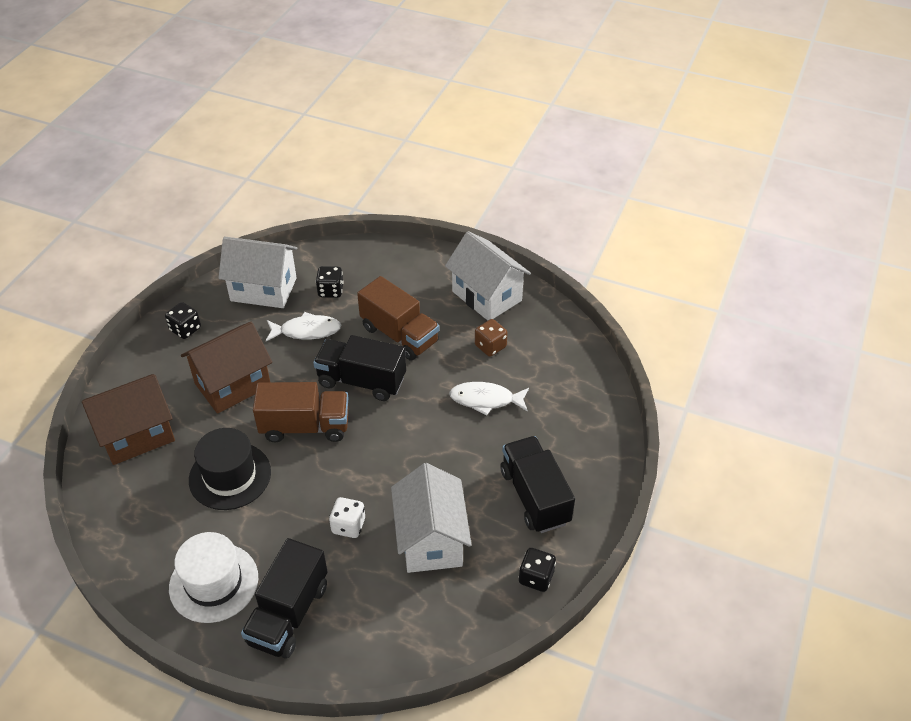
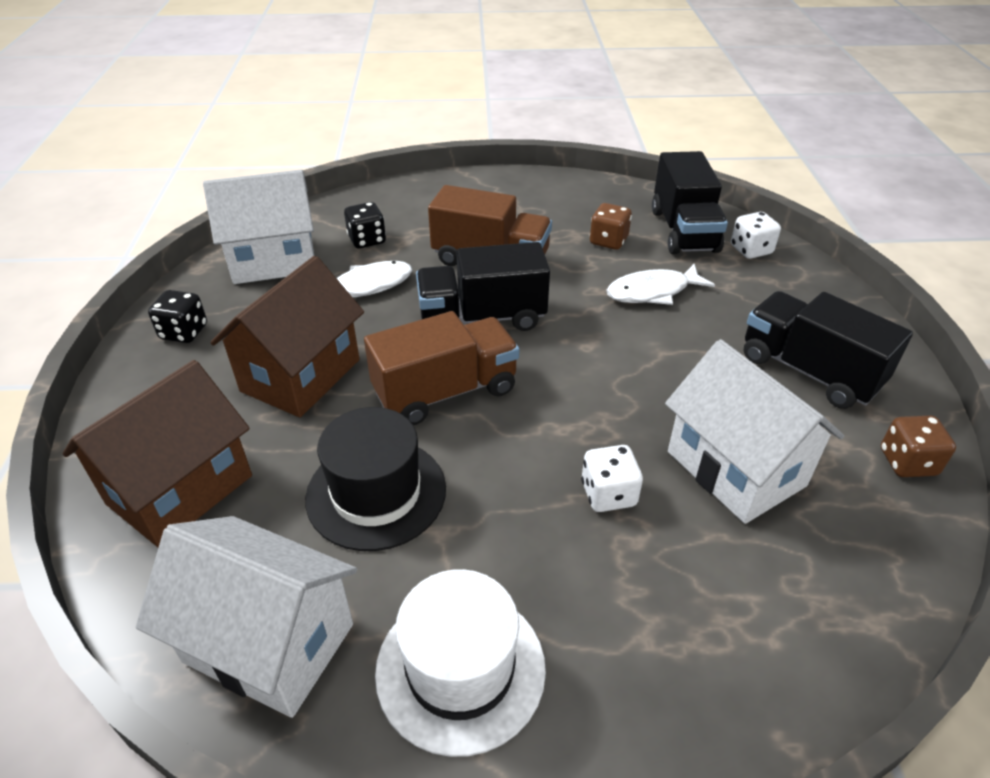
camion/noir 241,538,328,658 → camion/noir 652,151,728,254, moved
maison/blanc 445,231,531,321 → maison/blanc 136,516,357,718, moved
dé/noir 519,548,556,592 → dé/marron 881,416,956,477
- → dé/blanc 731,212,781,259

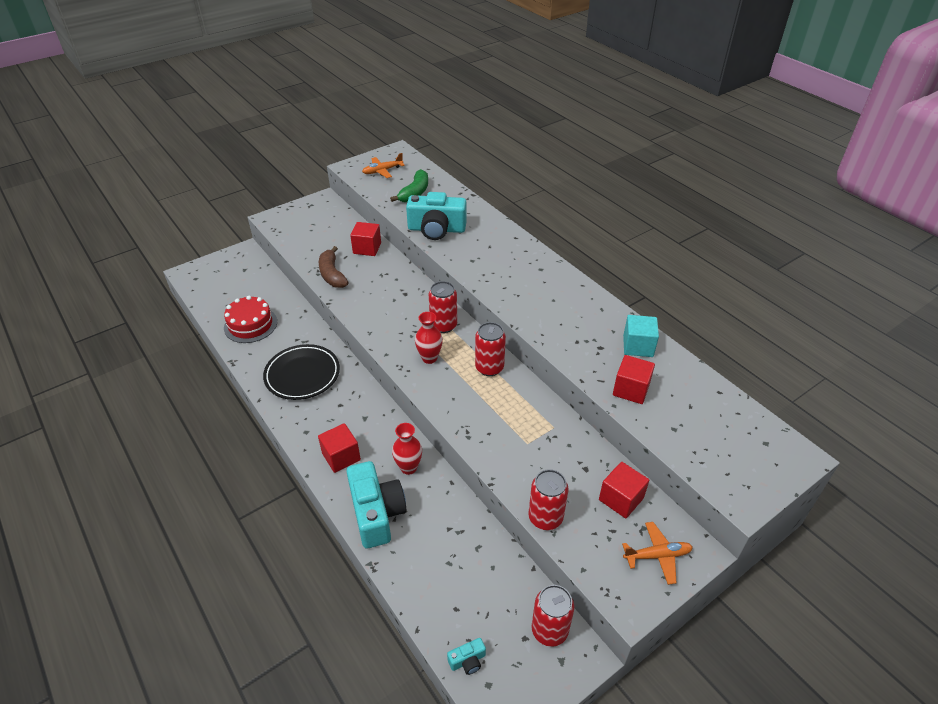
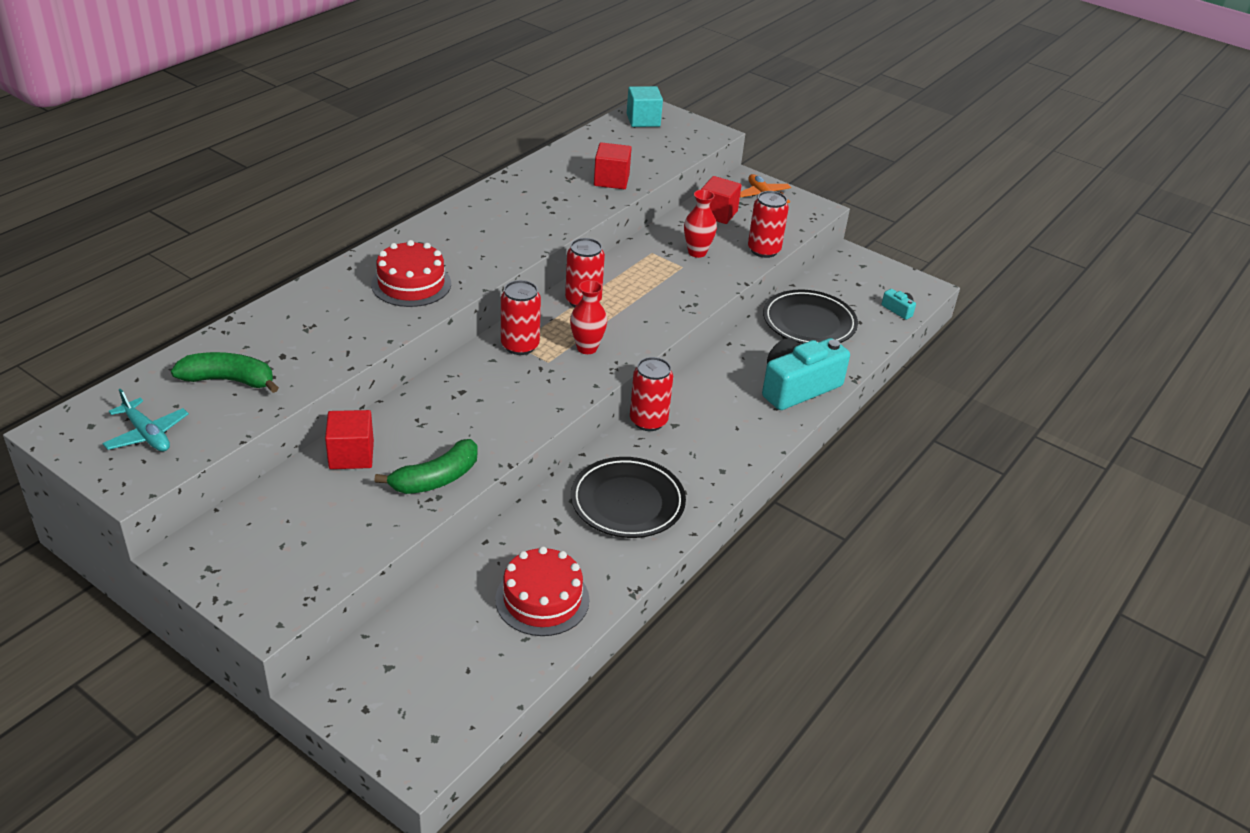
cube/rouge 318,423,361,473 → -
banane/marron 319,246,349,288 → banane/vert 374,439,478,494
avion/orange 362,153,405,178 → avion/turquoise 102,389,189,451
vase/rouge 392,423,422,475 → vase/rouge 684,190,717,258, moved
appareil photo/turquoise 406,192,467,240 → -
canette/rouge 532,585,574,647 → canette/rouge 630,357,673,431, moved
cube/turquoise 623,315,659,357 → cube/turquoise 627,86,663,127, moved
- → gâteau/rouge 371,240,451,307
- → assiette/noir 763,290,858,344

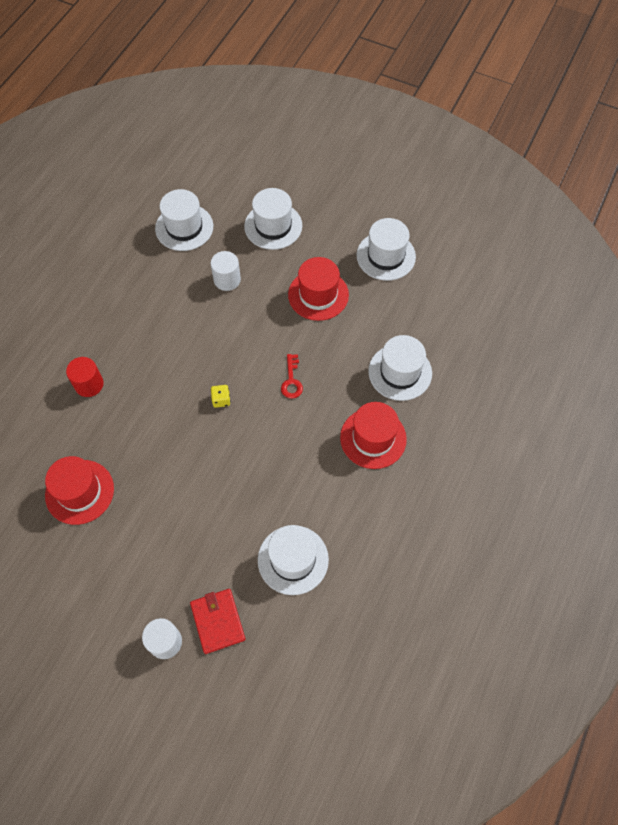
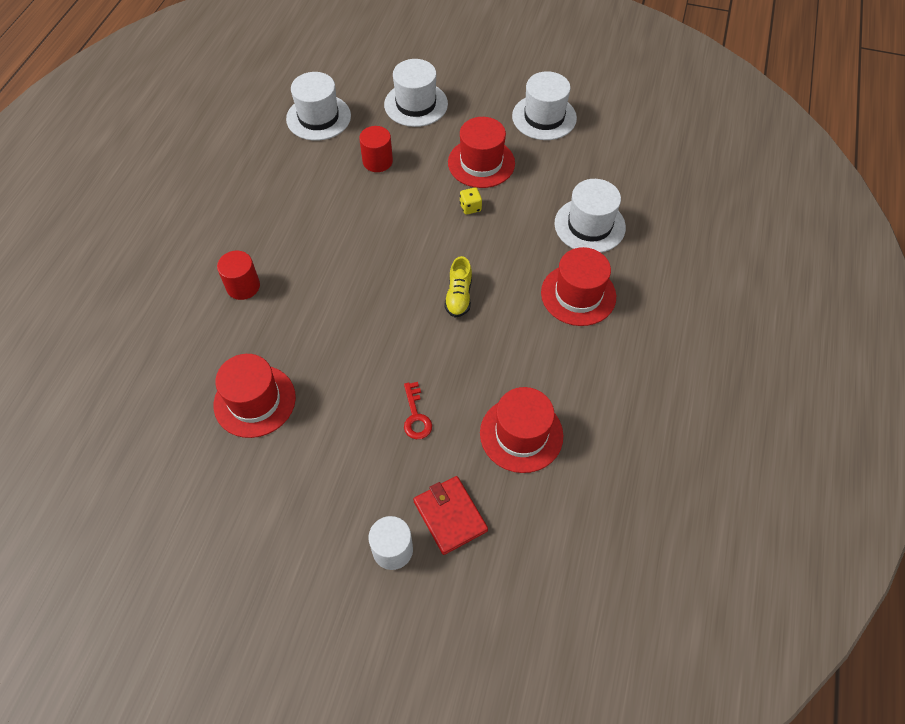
cylindre/blanc 211,251,241,291 → cylindre/rouge 359,126,393,172
dé/jaune 211,385,230,408 → dé/jaune 460,187,482,215, moved
chapeau/blanc 258,525,329,595 → chapeau/rouge 480,387,563,473
clé/rouge 281,354,303,399 → clé/rouge 404,382,432,439, moved
- → chaussure/jaune 444,256,472,317

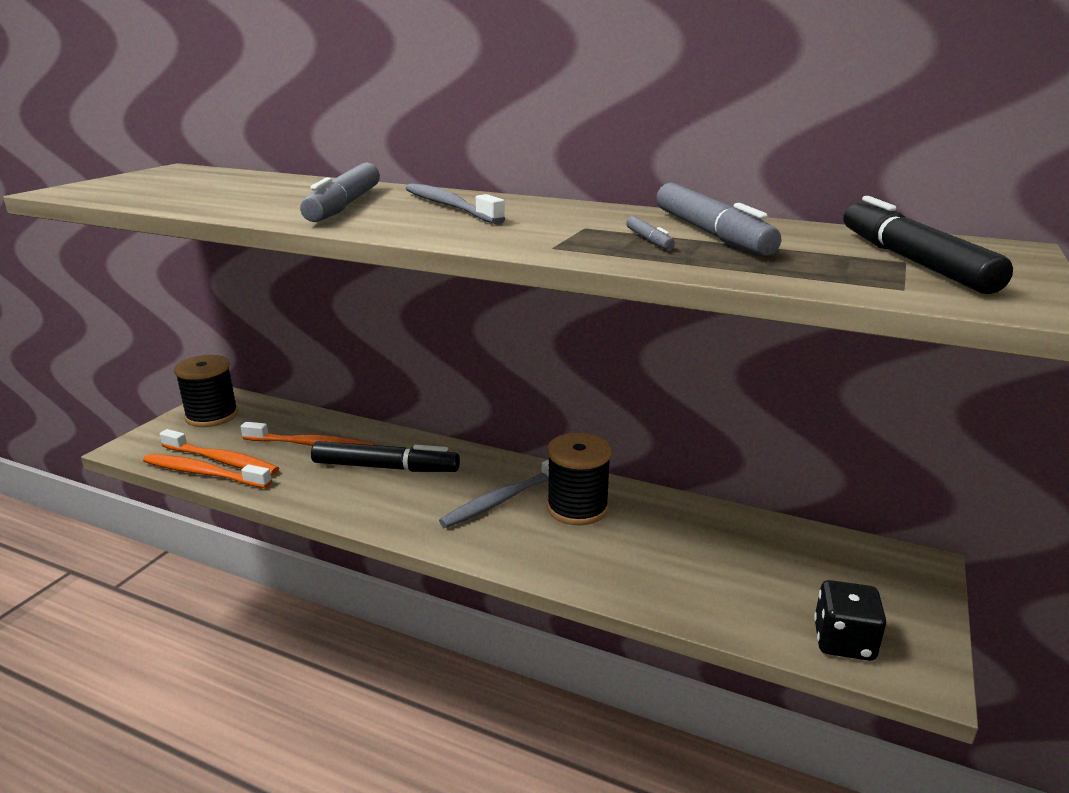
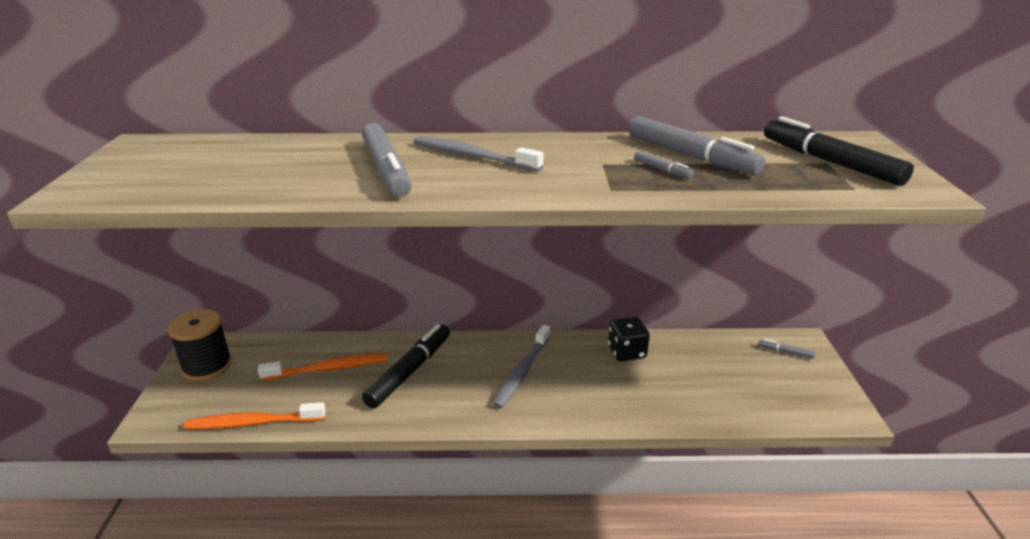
brosse à dents/orange 160,429,279,475 → -
feutre/noir 311,441,460,472 → feutre/noir 362,324,450,409, 45 degrees counterclockwise
bobine/noir 547,433,612,525 → -
dé/noir 814,580,886,661 → dé/noir 608,317,650,361, moved
- → feutre/gris 759,339,815,359

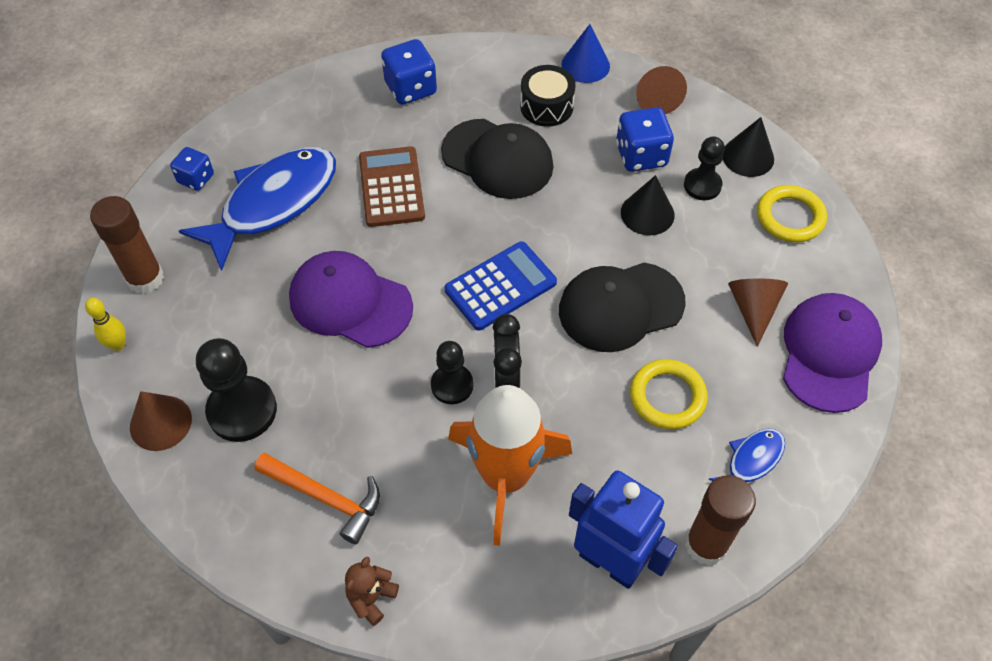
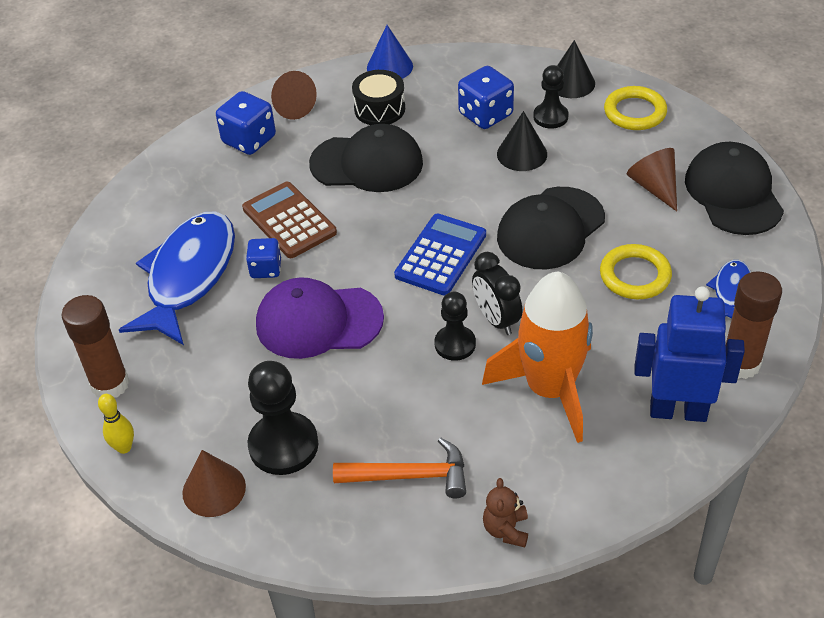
dé/bleu 170,147,214,191 → dé/bleu 246,238,281,278, moved
cône/marron 636,66,687,114 → cône/marron 271,71,317,120, moved
casquette/violet 783,293,882,413 → casquette/noir 685,142,784,235

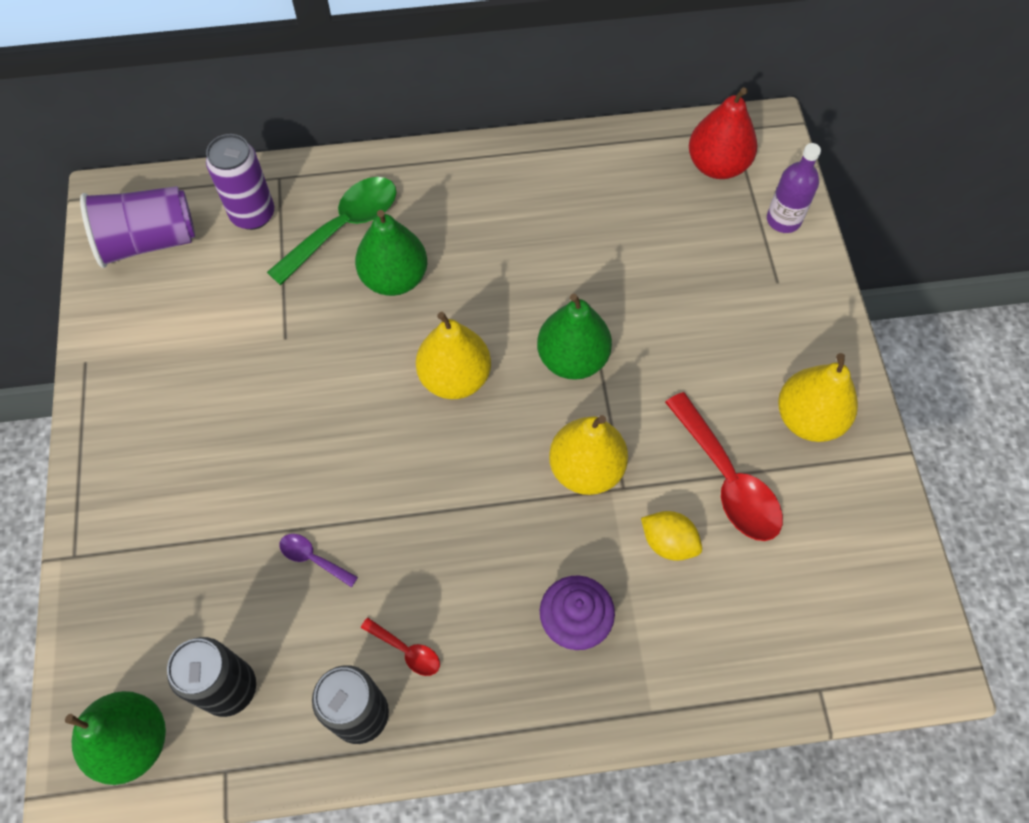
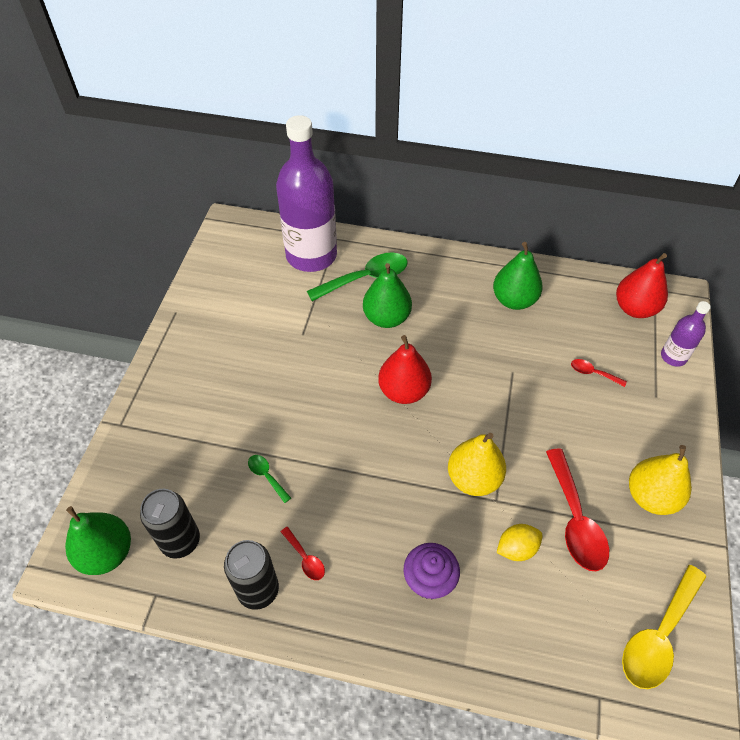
gobelet/violet 80,186,195,268 → -
canette/violet 206,134,274,230 → bouteille/violet 276,115,337,272
cuillère/violet 280,534,358,587 → cuillère/vert 248,455,291,503
poire/jaune 416,312,491,399 → poire/rouge 378,335,432,404
poire/vert 537,293,612,380 → poire/vert 493,242,543,310, moved
citron/jaune 641,511,702,561 → citron/jaune 496,524,543,561, 75 degrees counterclockwise
- → cuillère/rouge 571,359,627,387
- → cuillère/jaune 622,565,706,689

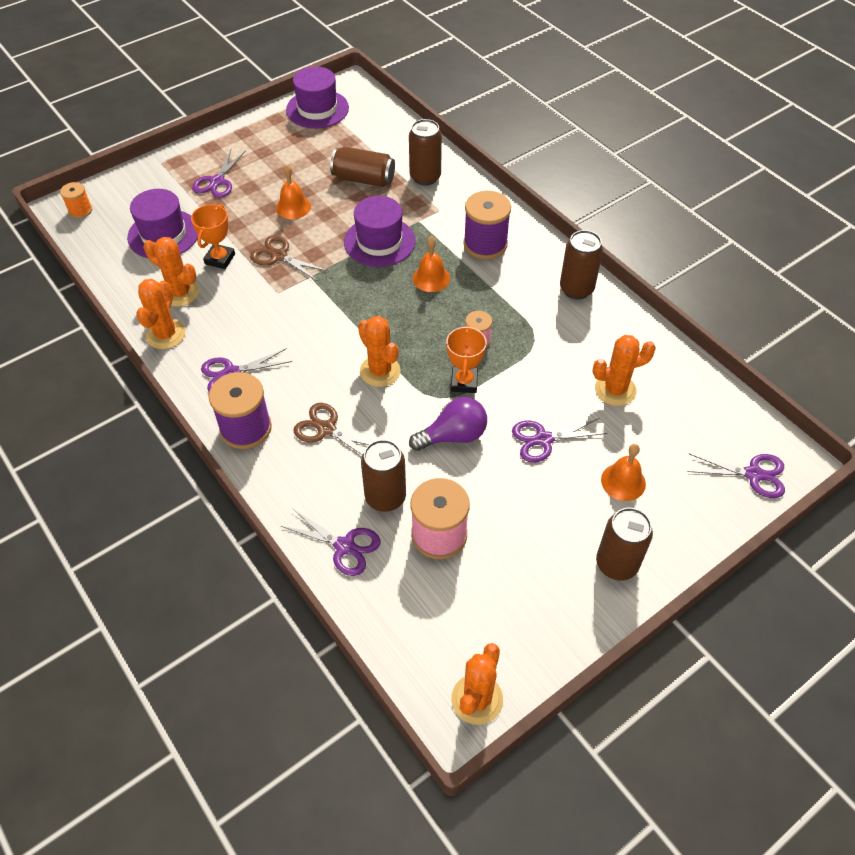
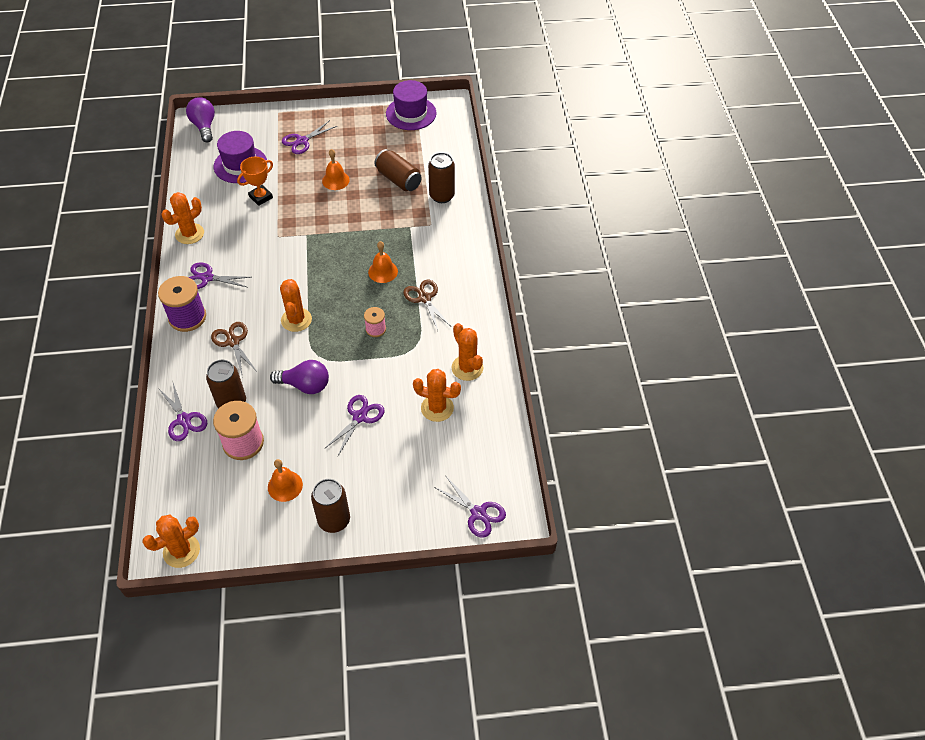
bobine/orange 60,182,92,218 → ampoule/violet 186,97,215,143
cactus/orange 143,237,199,307 → cactus/orange 451,323,484,381, moved
ciseaux/marron 250,235,328,281 → ciseaux/marron 403,280,451,331, moved
chapeau/violet 344,196,415,267 → -
trophée/orange 446,325,487,393 → -
bobine/violet 463,191,511,259 → -
ciseaux/violet 512,418,608,463 → ciseaux/violet 324,395,385,456, 105 degrees clockwise
canette/marron 560,230,603,299 → -
cloche/orange 601,444,646,501 → cloche/orange 268,459,303,502, moved

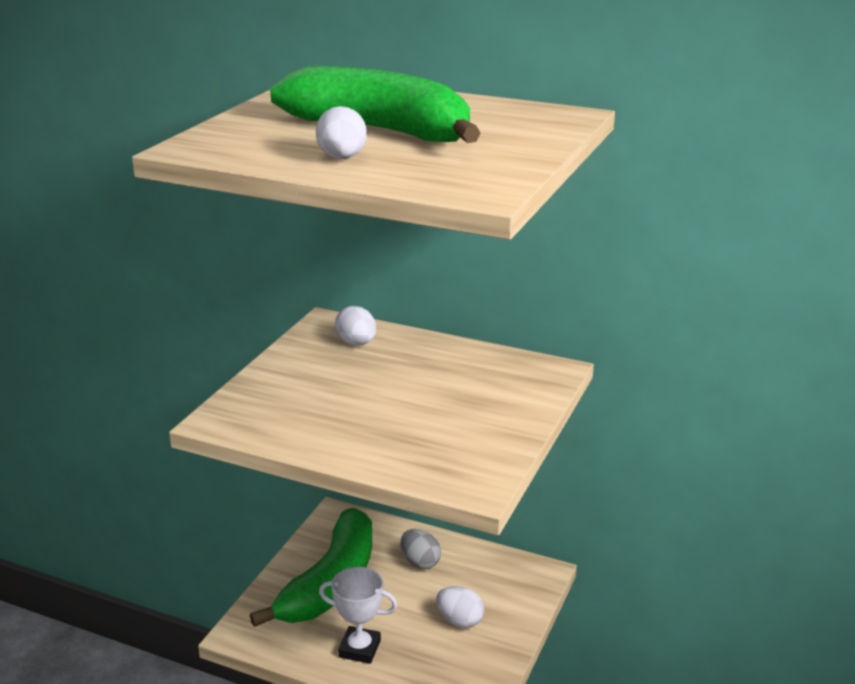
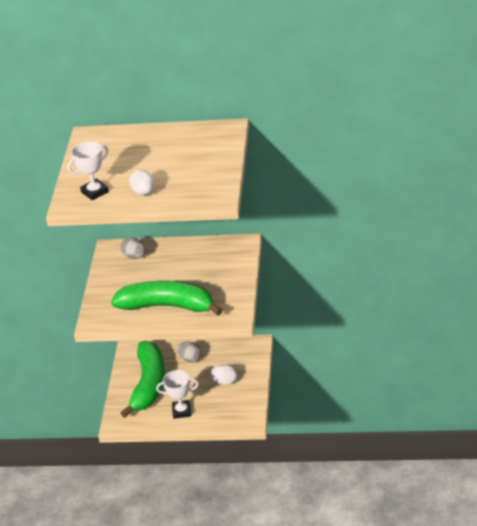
banane/vert 270,66,481,143 → banane/vert 111,280,222,316, moved
œuf/blanc 335,306,376,345 → œuf/gris 121,237,146,259
- → trophée/blanc 67,141,109,200

